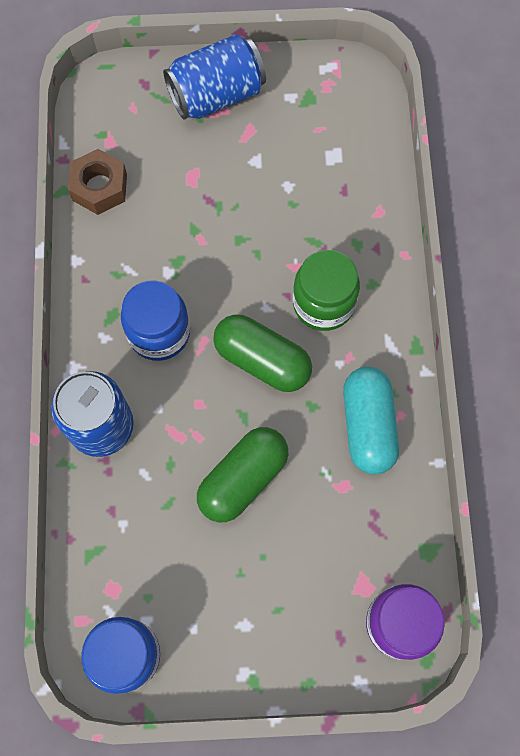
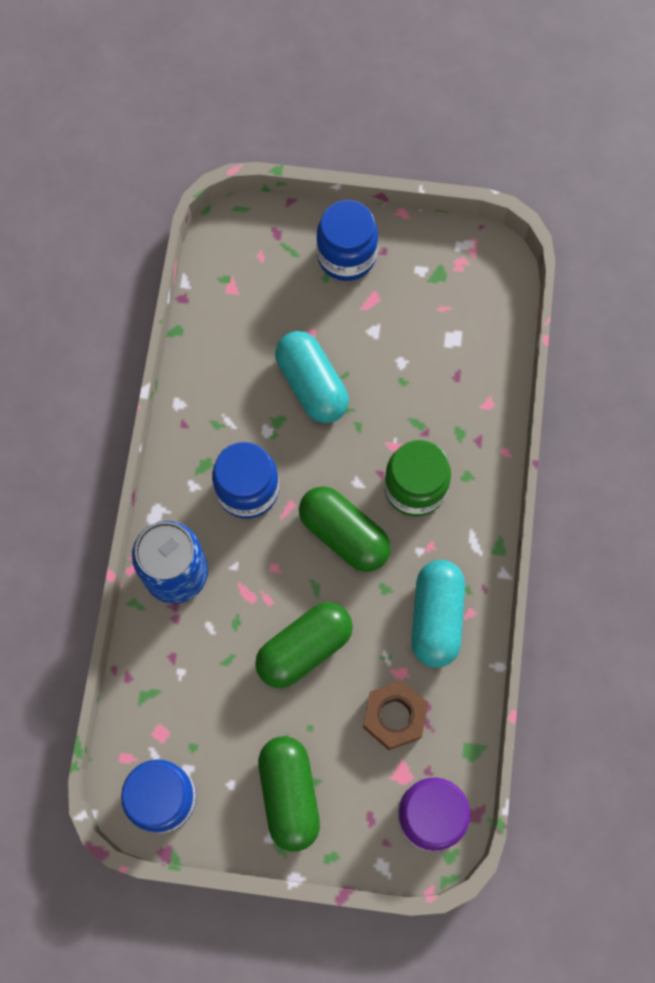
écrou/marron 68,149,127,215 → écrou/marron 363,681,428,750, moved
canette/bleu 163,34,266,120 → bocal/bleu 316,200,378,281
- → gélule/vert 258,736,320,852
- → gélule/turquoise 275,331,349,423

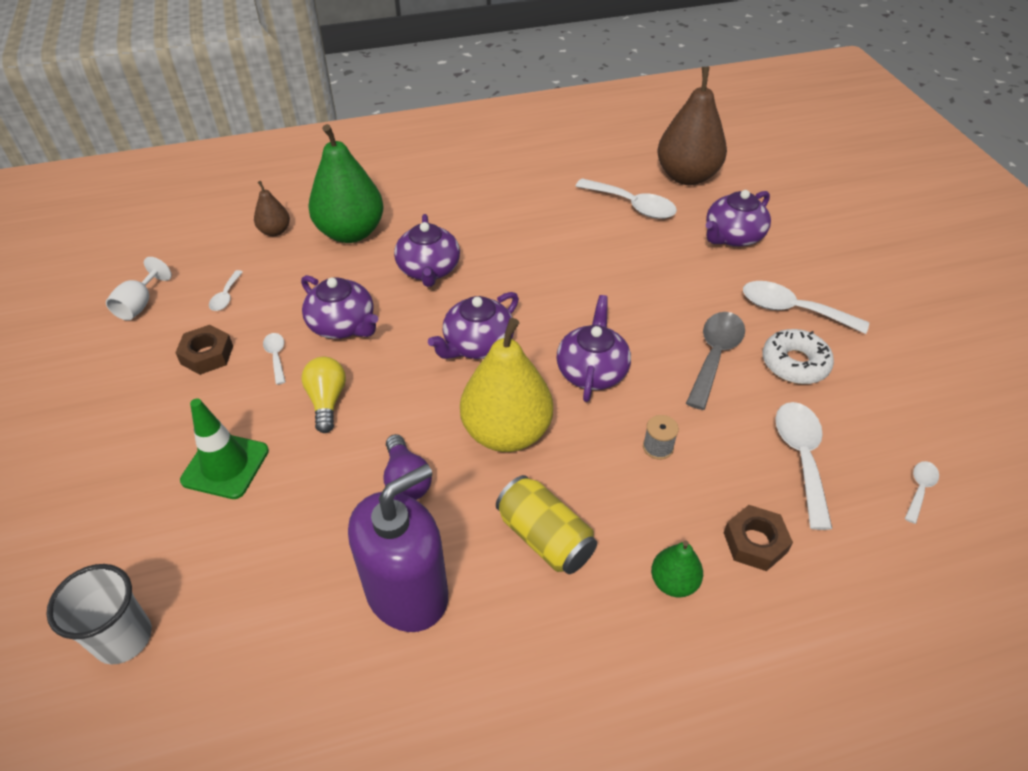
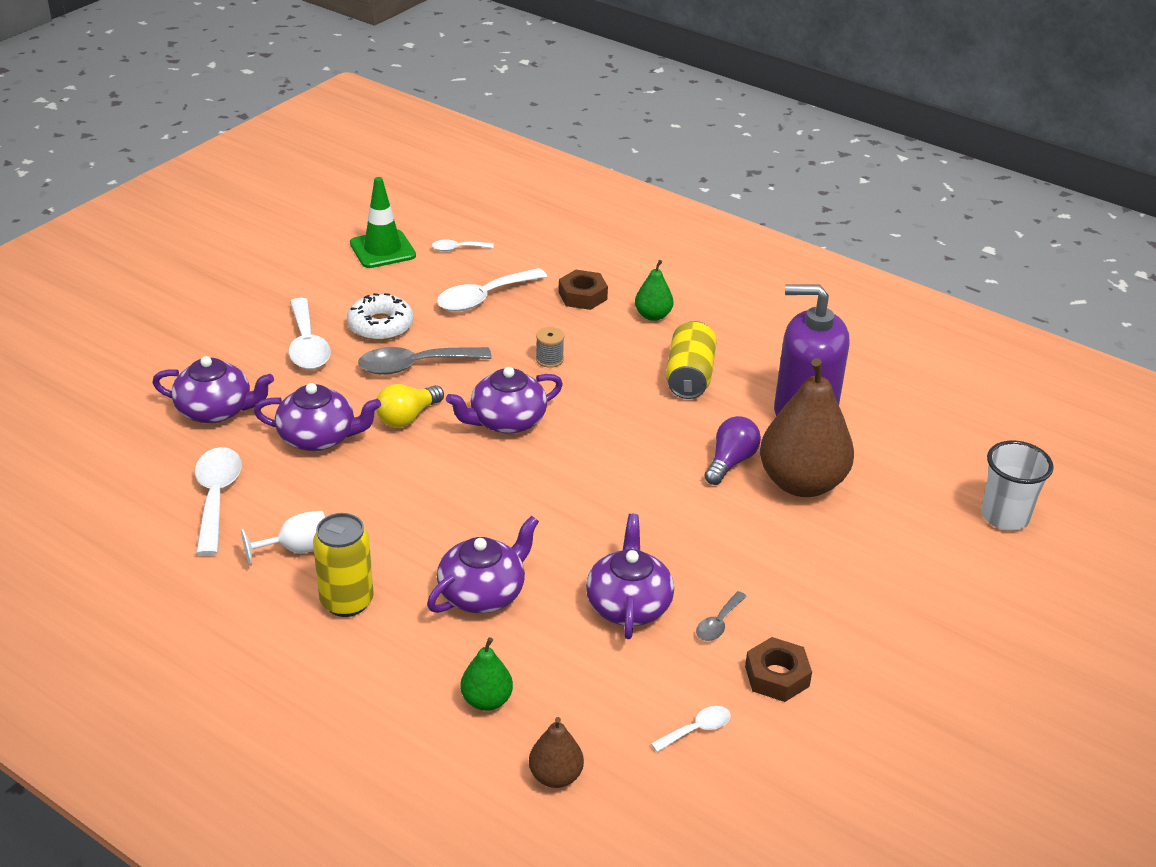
verre à pied/blanc 106,257,172,321 → verre à pied/blanc 241,510,325,566, moved
cône de chantier/vert 180,399,269,499 → cône de chantier/vert 350,177,416,268, moved
cuillère/blanc 263,333,286,385 → cuillère/gris 696,591,747,641
ampoule/jaune 301,357,346,433 → ampoule/jaune 376,384,444,428, moved
poire/vert 308,124,384,243 → poire/vert 460,637,513,711, x0.48
théière/violet 428,292,519,359 → théière/violet 254,383,381,451, moved
poire/jaune 460,318,553,452 → -
poire/marron 657,67,727,185 → poire/marron 760,358,854,497, moved
- → canette/jaune 313,513,374,617

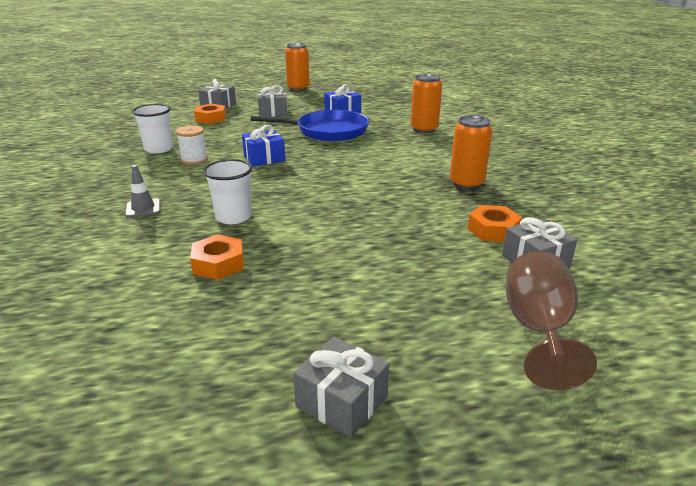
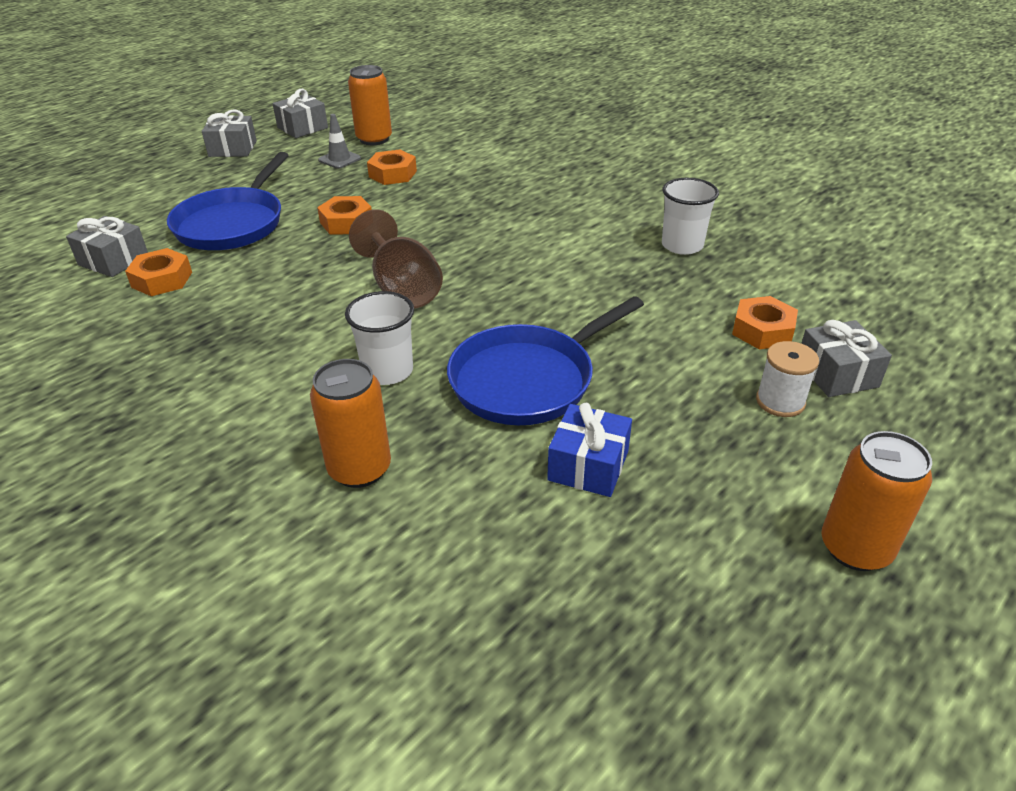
cône de chantier/gris 125,165,161,218 → cône de chantier/gris 318,114,361,169, moved
bobine/blanc 176,125,208,165 → bobine/blanc 756,341,819,417, moved
gobelet/blanc 203,159,252,224 → gobelet/blanc 345,291,414,385, moved
cadeau/bleu 242,125,286,167 → -
cadeau/gris 258,85,287,117 → cadeau/gris 273,89,328,138, moved
canette/orange 450,115,492,190 → canette/orange 348,65,392,145, moved
verre à pied/marron 506,251,597,390 → verre à pied/marron 349,209,443,309, moved
- → poêle/bleu 167,152,289,250
- → écrou/orange 317,196,372,235

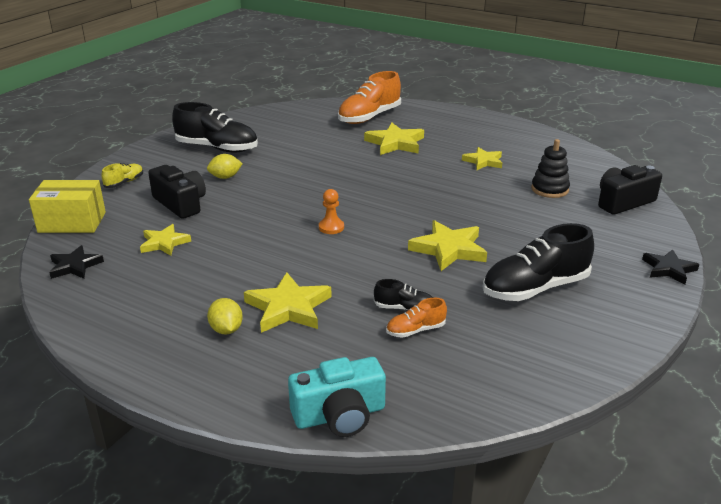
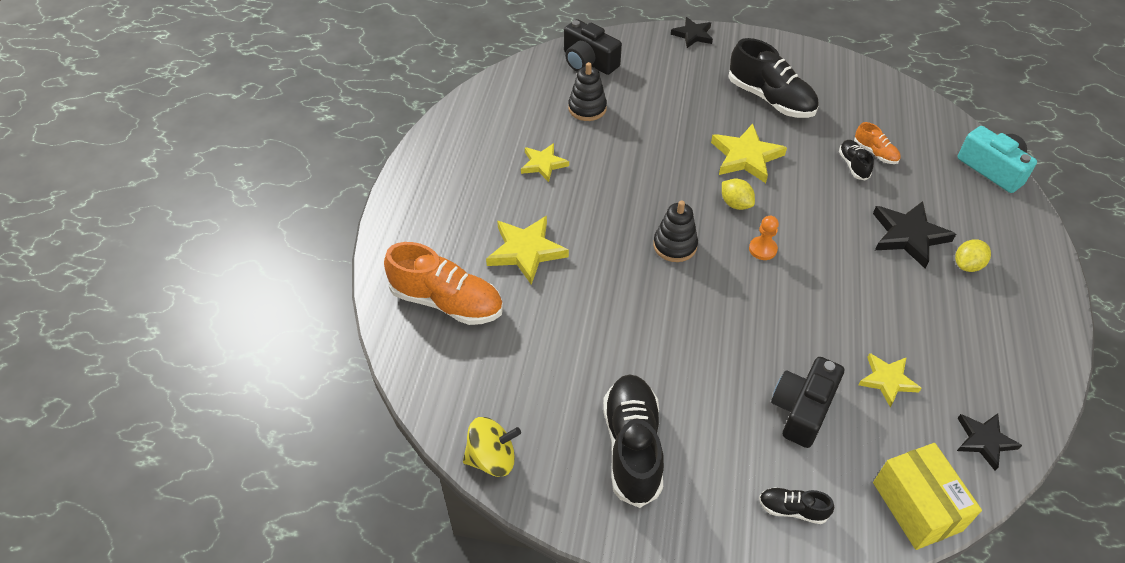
chaussure/jaune 101,163,143,188 → chaussure/noir 759,488,834,524
citron/jaune 207,154,243,179 → citron/jaune 722,178,755,210, moved
étoile/jaune 244,273,332,333 → étoile/noir 873,201,956,268
- → toupie/jaune 463,417,521,477
- → jouet à empiler/noir 653,200,698,262

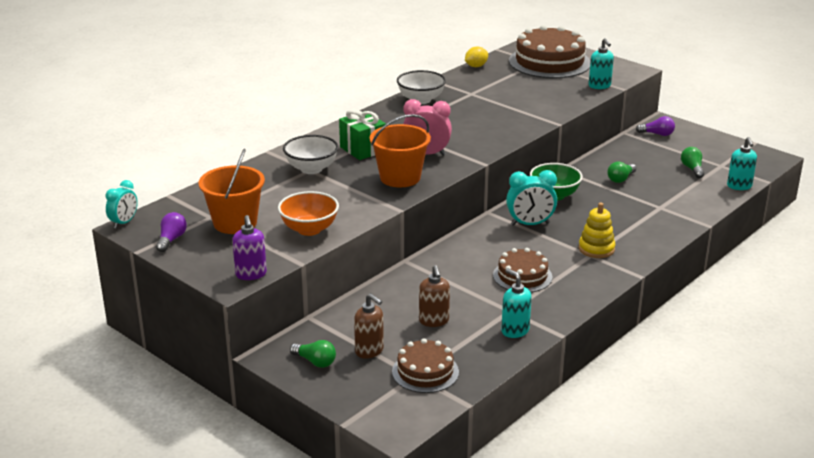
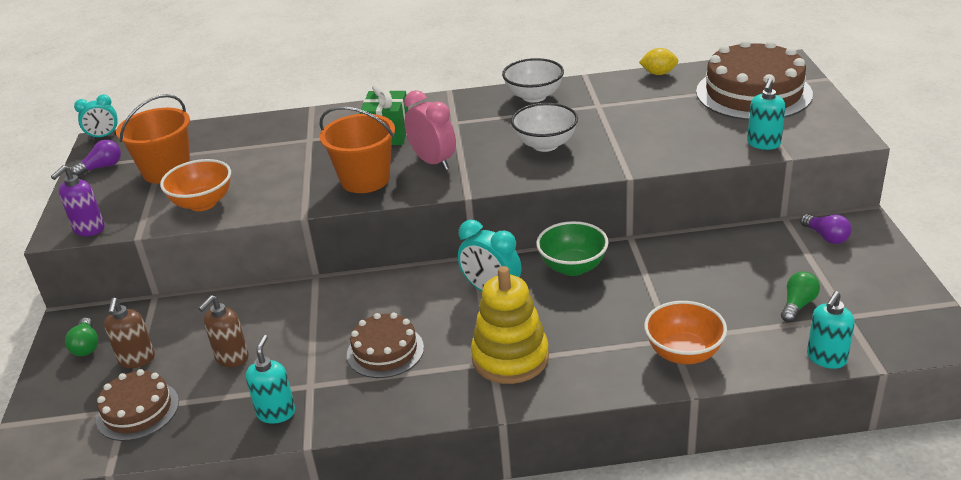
bol/blanc 283,135,339,174 → bol/blanc 511,103,578,152, moved
jouet à empiler/jaune 579,203,616,258 → jouet à empiler/jaune 471,266,549,384, x1.54
ampoule/vert 607,161,636,183 → -
- → bol/orange 644,301,727,364

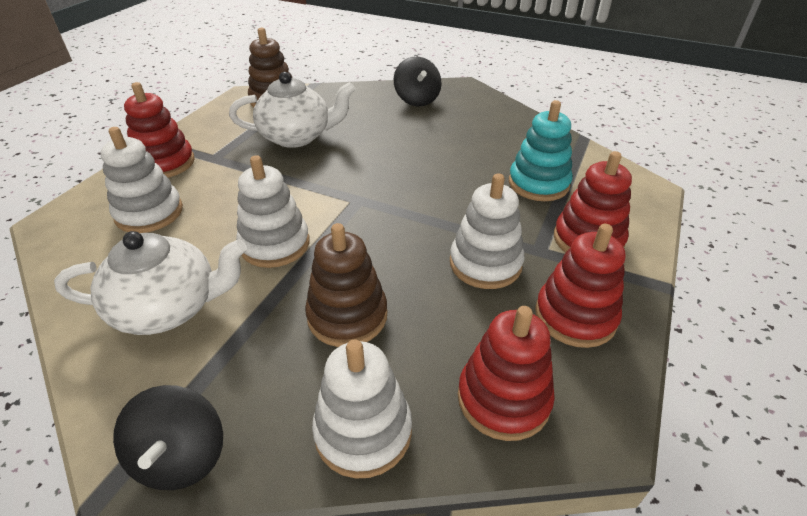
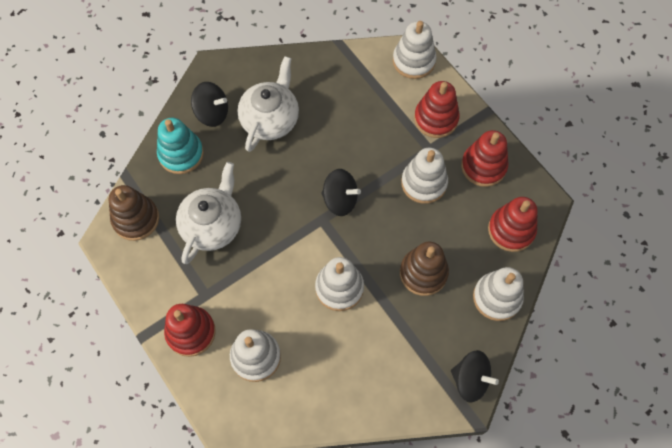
théière/blanc 54,231,247,335 → théière/blanc 238,56,299,152, moved
jouet à empiler/turquoise 509,100,573,201 → jouet à empiler/turquoise 157,118,204,174, moved
- → toupie/noir 321,169,361,216
- → jouet à empiler/blanc 393,21,437,79

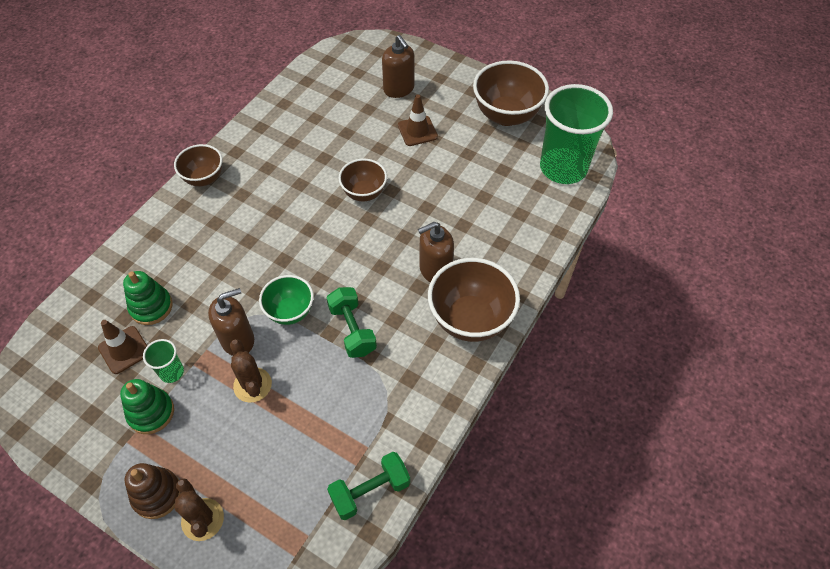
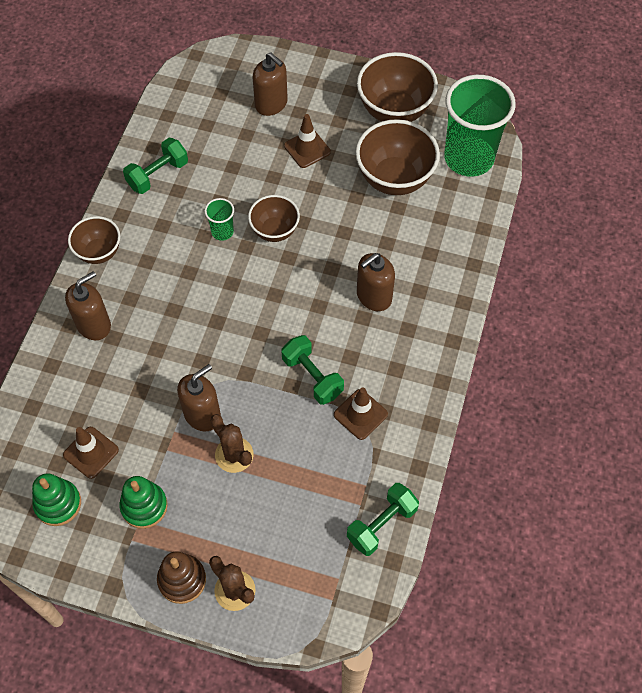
jouet à empiler/vert 123,271,172,325 → jouet à empiler/vert 32,473,81,526, moved
gobelet/vert 143,339,184,383 → gobelet/vert 204,198,234,241, moved
bol/vert 259,275,314,325 → -
bol/marron 428,258,520,342 → bol/marron 356,119,440,195, moved
- → distributeur de savon/marron 65,271,111,340
- → haltère/vert 123,138,188,194
- → cône de chantier/marron 334,388,388,440

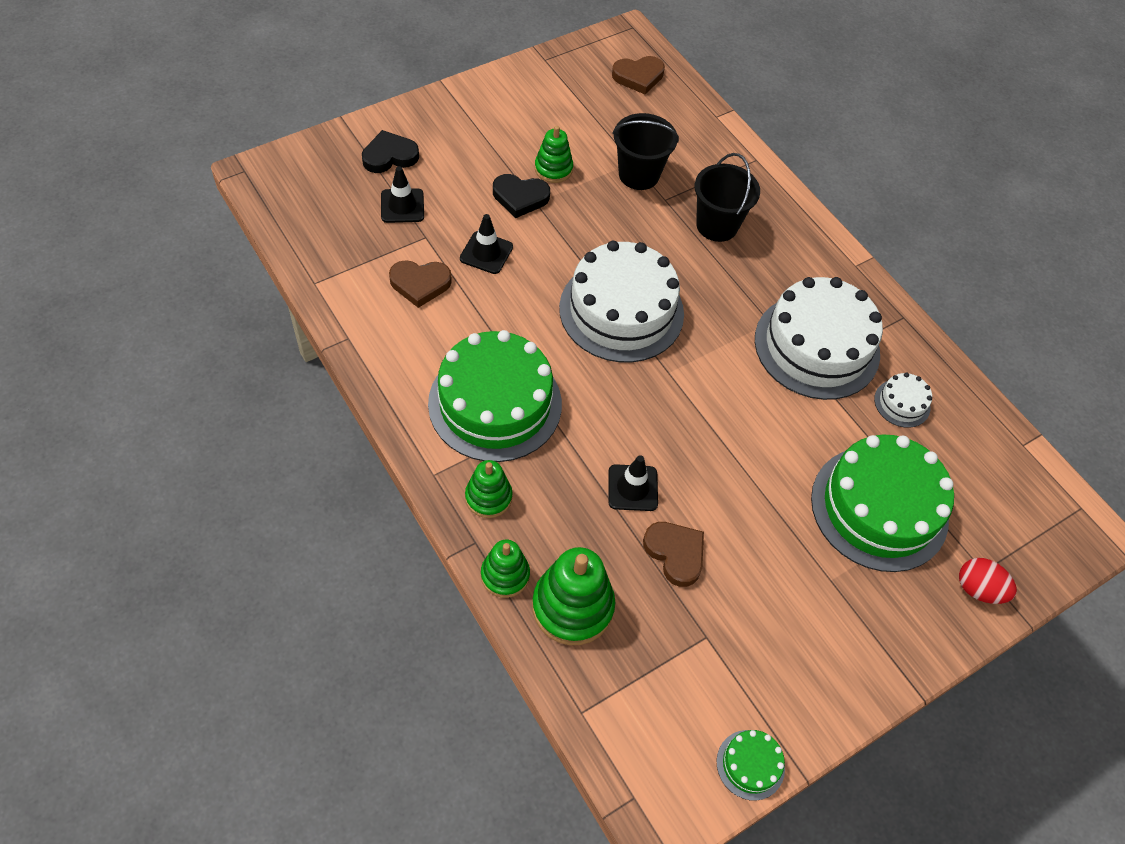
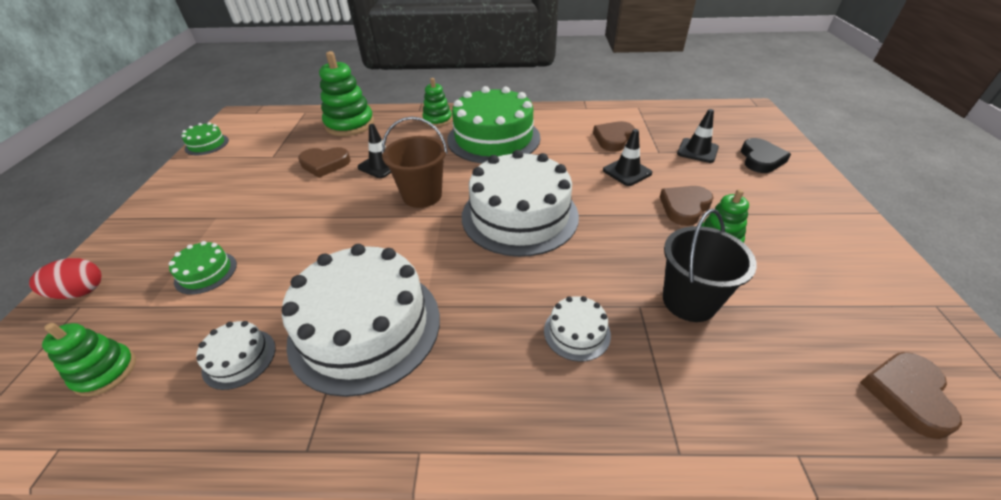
jouet à empiler/vert 481,539,530,598 → jouet à empiler/vert 42,323,136,396, moved
cœur/noir 493,174,550,218 → cœur/marron 660,186,714,226
seau/noir 695,153,760,242 → gâteau/blanc 544,296,611,362
gâteau/vert 811,434,954,572 → gâteau/vert 169,241,237,295, x0.43
- → seau/marron 382,117,448,208

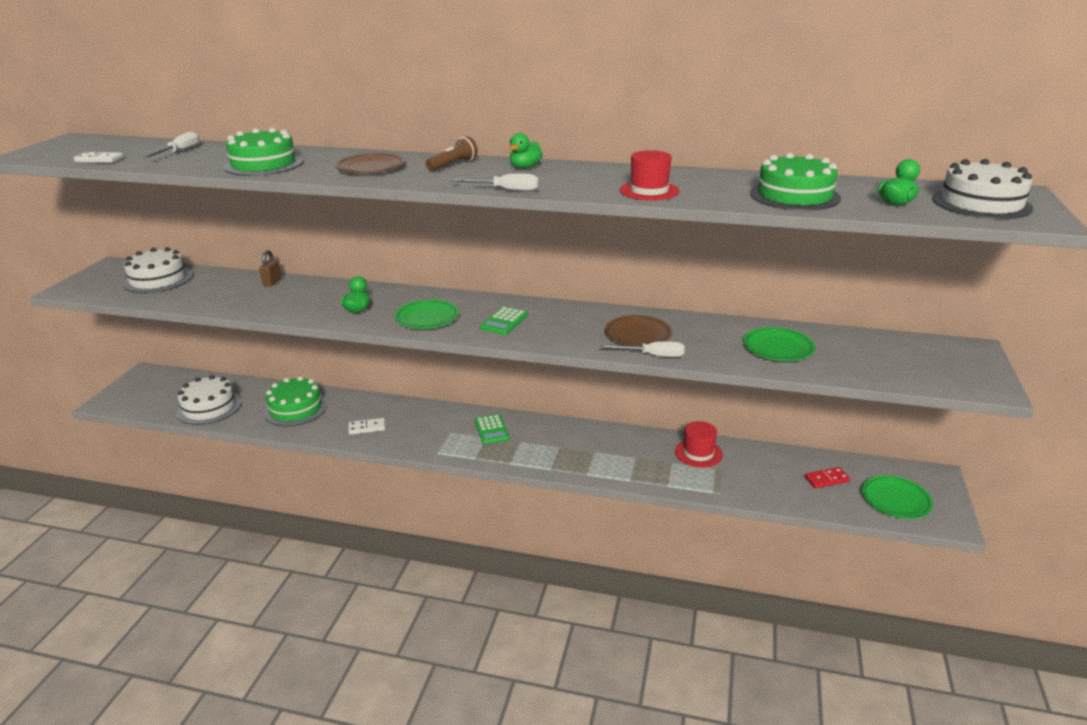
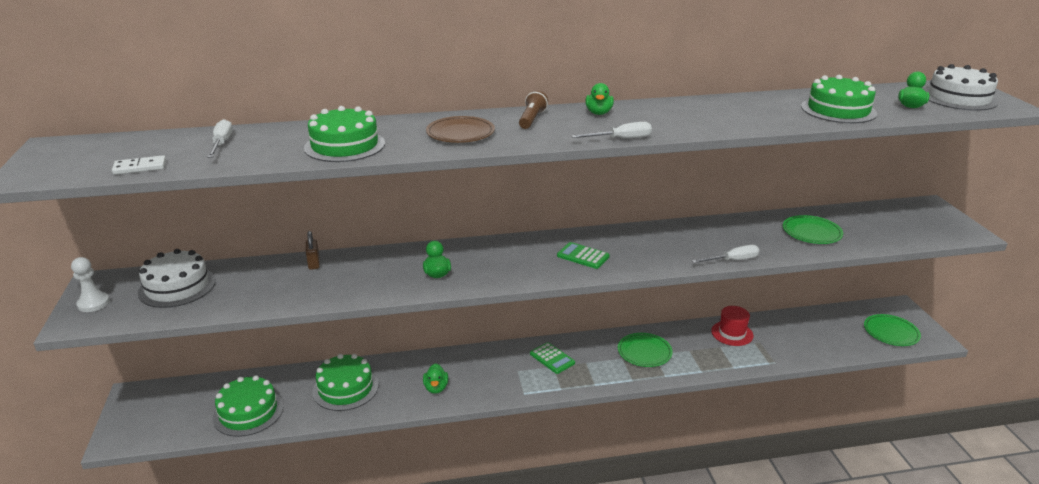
gâteau/blanc 176,375,242,425 → gâteau/vert 213,375,283,437
domino/blanc 348,418,385,435 → canard/vert 423,363,448,394
assiette/vert 394,300,459,329 → assiette/vert 618,333,673,367, moved
calculatrice/vert 480,306,528,335 → calculatrice/vert 557,242,610,269, 120 degrees clockwise
assiette/marron 605,315,672,347 → -
chapeau/rouge 620,150,680,201 → -
domino/rouge 804,467,850,488 → -
- → pion/blanc 71,257,110,312

